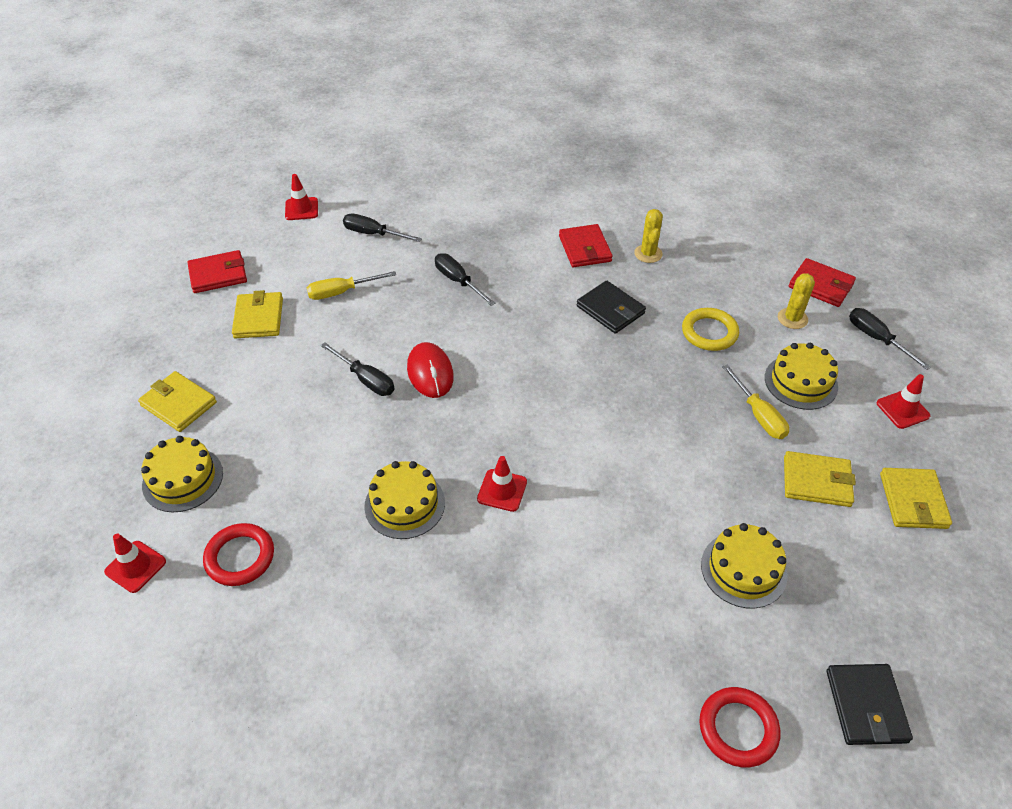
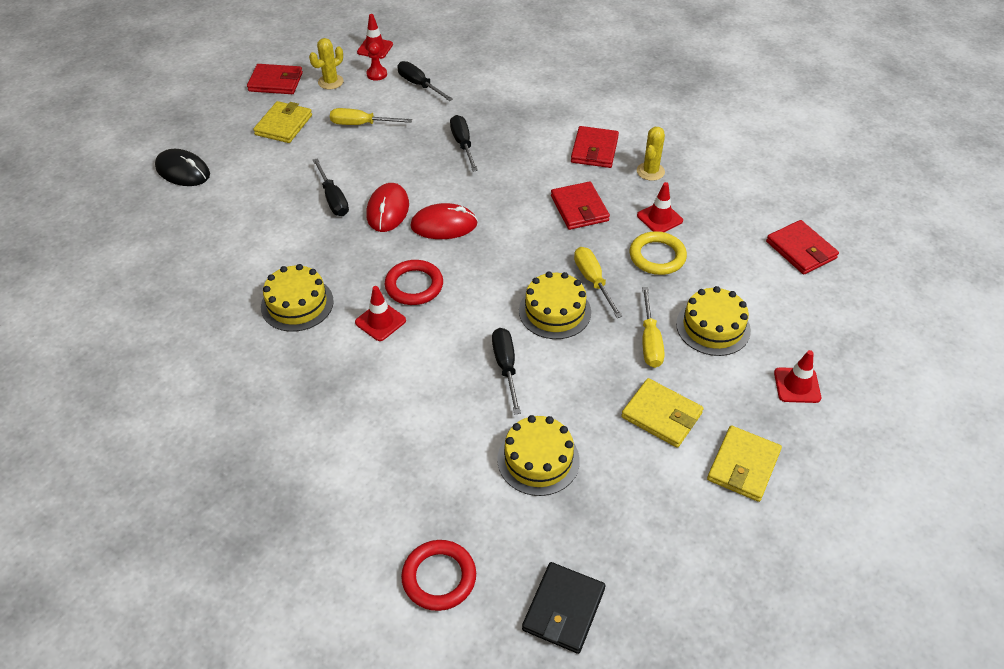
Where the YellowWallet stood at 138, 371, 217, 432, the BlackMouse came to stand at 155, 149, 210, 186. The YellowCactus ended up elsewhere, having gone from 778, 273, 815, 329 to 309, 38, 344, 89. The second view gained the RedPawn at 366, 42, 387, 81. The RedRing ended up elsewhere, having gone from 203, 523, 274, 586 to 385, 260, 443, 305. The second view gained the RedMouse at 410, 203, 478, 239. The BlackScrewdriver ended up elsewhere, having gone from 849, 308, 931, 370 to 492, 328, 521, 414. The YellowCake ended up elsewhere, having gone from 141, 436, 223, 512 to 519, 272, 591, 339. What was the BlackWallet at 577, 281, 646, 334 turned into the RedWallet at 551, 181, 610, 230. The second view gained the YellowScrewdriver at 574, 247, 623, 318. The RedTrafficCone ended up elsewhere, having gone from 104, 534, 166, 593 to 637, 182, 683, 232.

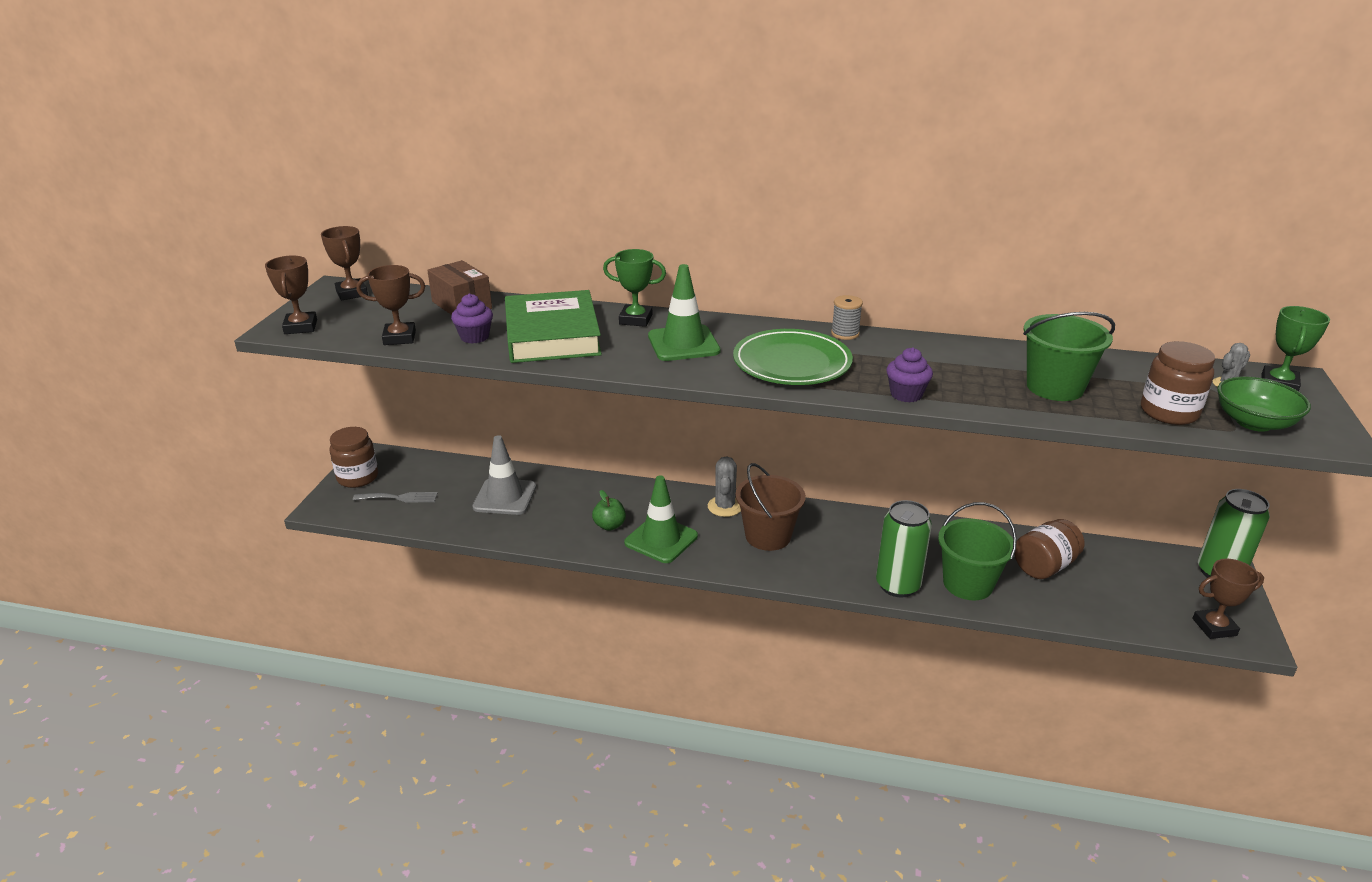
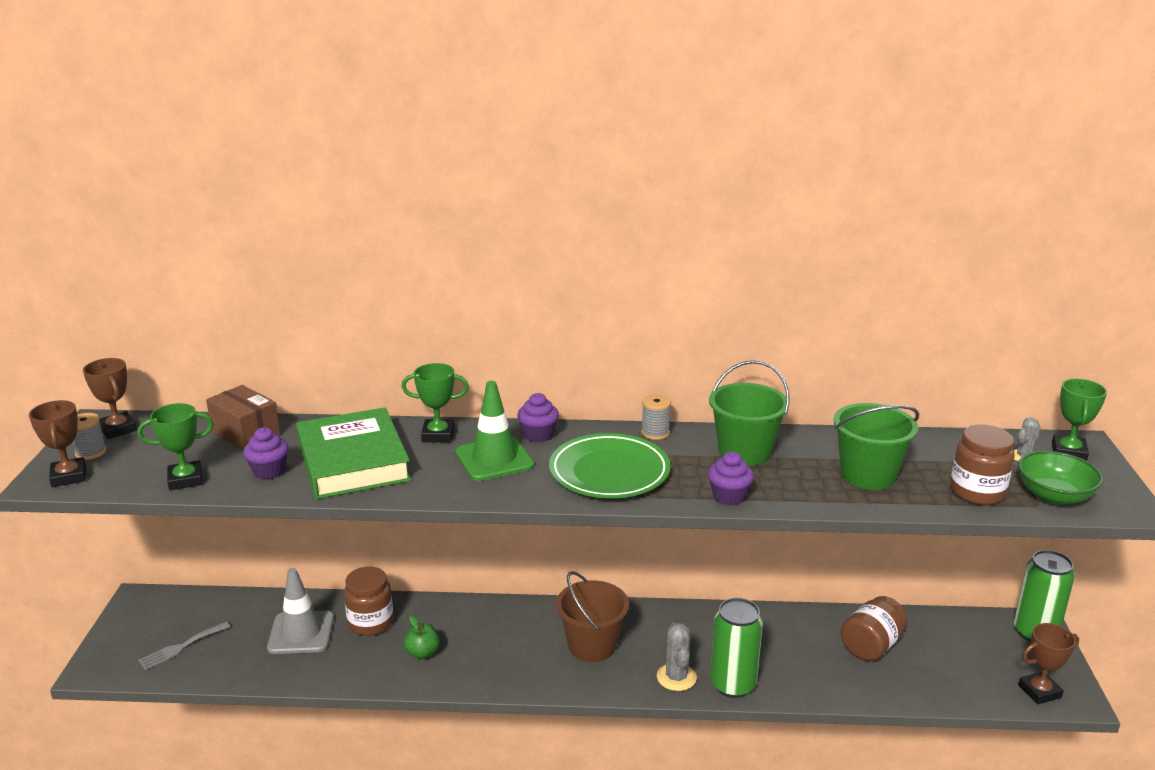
The second view gained the GreySpool at 73, 413, 107, 460. What was the BrownTrophy at 356, 265, 425, 345 turned into the GreenTrophy at 138, 403, 214, 490. The GreyFork at 353, 492, 438, 503 ended up facing another way, 150 degrees clockwise from before. The BrownJar ended up elsewhere, having gone from 329, 427, 378, 488 to 344, 567, 393, 636. The second view gained the PurpleCupcake at 517, 393, 559, 443. The GreyCactus ended up elsewhere, having gone from 708, 456, 741, 517 to 657, 622, 697, 691. The GreenBucket ended up elsewhere, having gone from 938, 502, 1017, 600 to 709, 360, 790, 466. The second view lost the GreenTrafficCone at 624, 475, 698, 563.

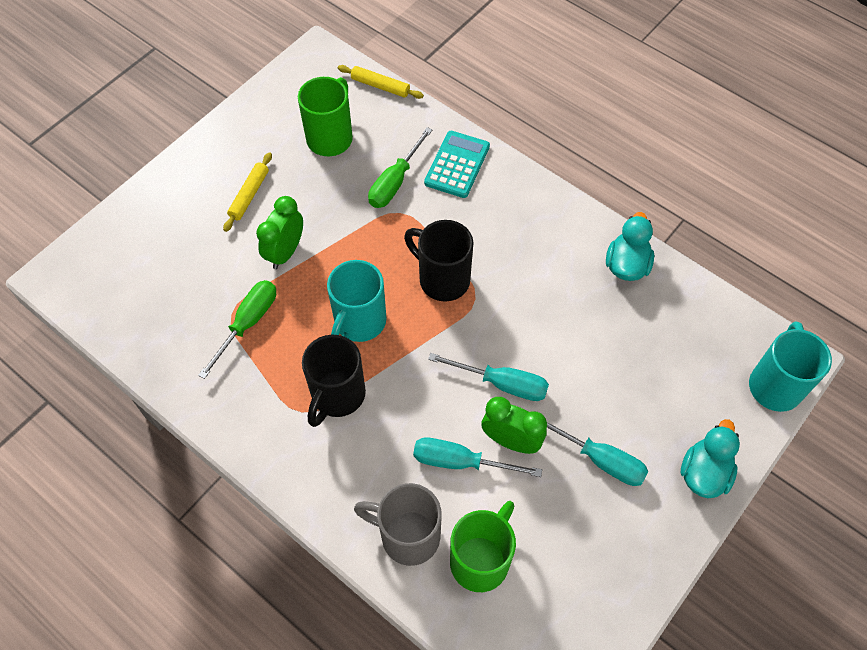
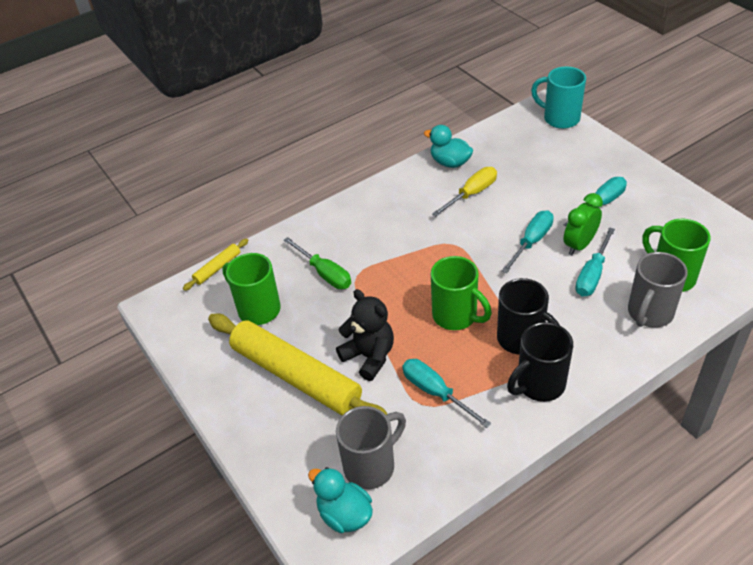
The size of the YellowRollingPin at 223, 152, 272, 232 changed by a factor of 2.36. The TurquoiseDuck ended up elsewhere, having gone from 681, 419, 740, 498 to 308, 467, 373, 533. Where the GreenClock stood at 256, 196, 303, 269, the BlackTeddyBear came to stand at 336, 289, 394, 381. The second view gained the GreyMug at 336, 406, 406, 489. What was the GreenScrewdriver at 198, 280, 276, 379 turned into the TurquoiseScrewdriver at 402, 359, 491, 428. What was the TurquoiseMug at 327, 260, 387, 342 turned into the GreenMug at 431, 256, 492, 330. The second view gained the YellowScrewdriver at 432, 167, 497, 216. The BlackMug ended up elsewhere, having gone from 404, 220, 474, 302 to 507, 322, 573, 402. The second view lost the TurquoiseCalculator at 424, 131, 490, 198.

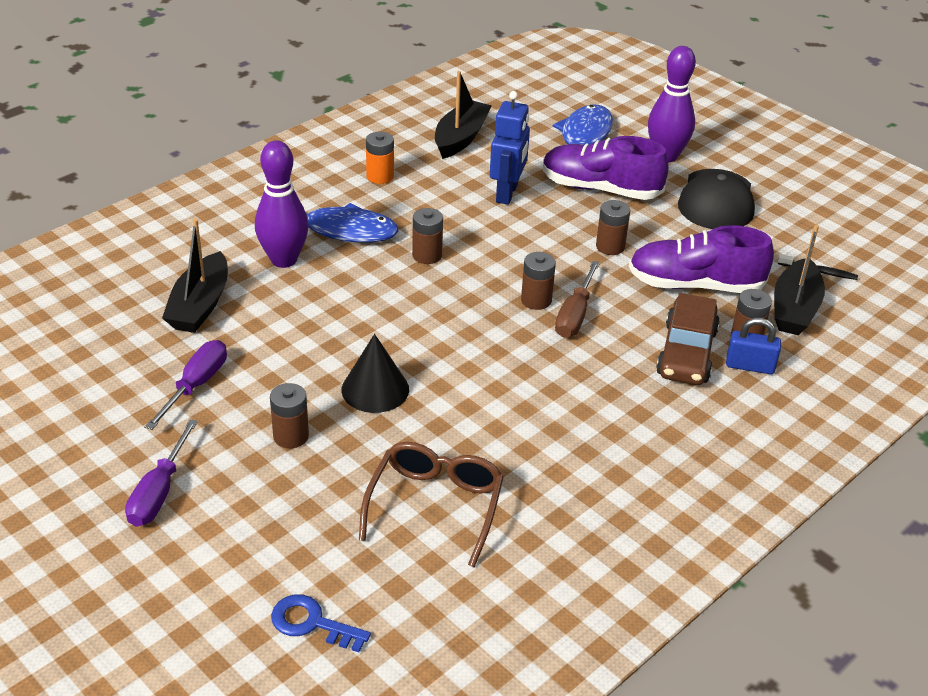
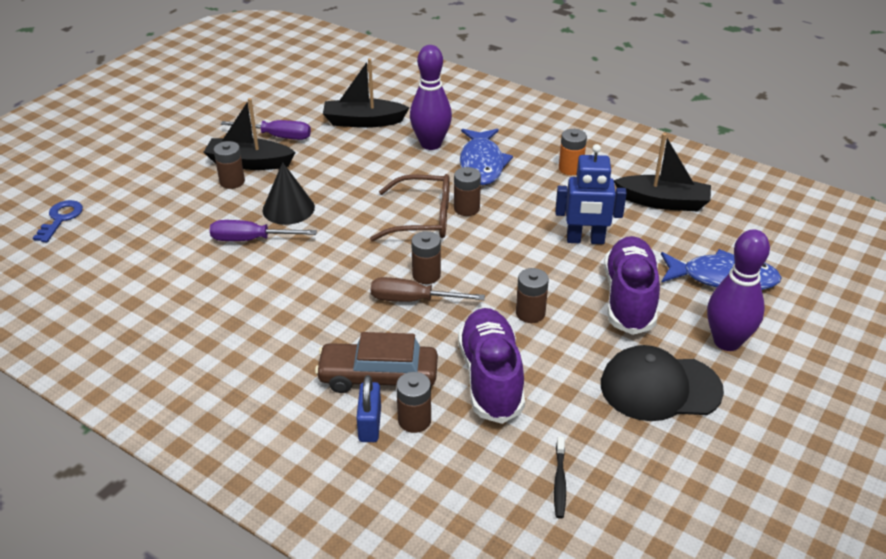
The BlackBoat ended up elsewhere, having gone from 774, 225, 825, 335 to 204, 98, 296, 170. The PurpleScrewdriver ended up elsewhere, having gone from 125, 419, 198, 527 to 210, 220, 317, 241. The BrownGlasses ended up elsewhere, having gone from 359, 442, 504, 567 to 370, 174, 450, 242.

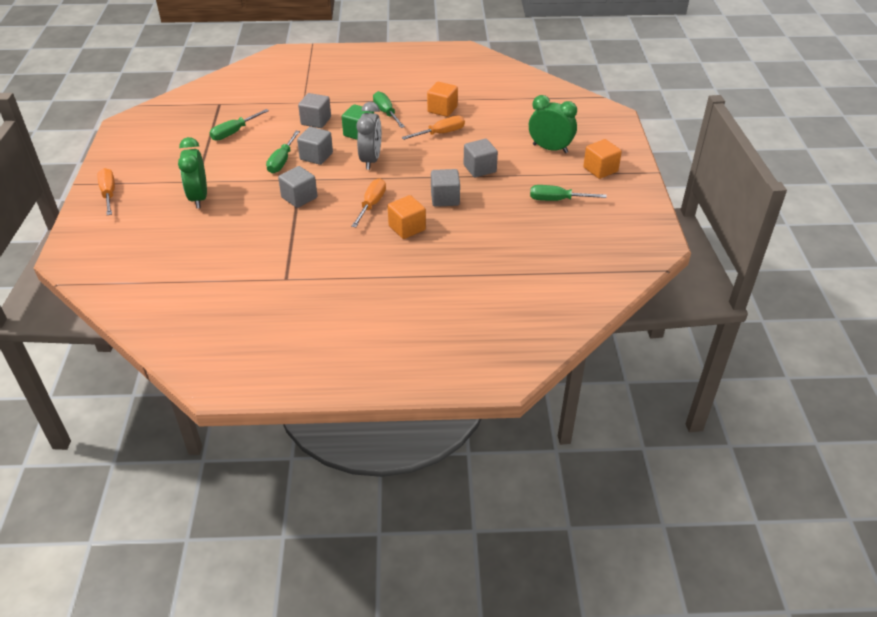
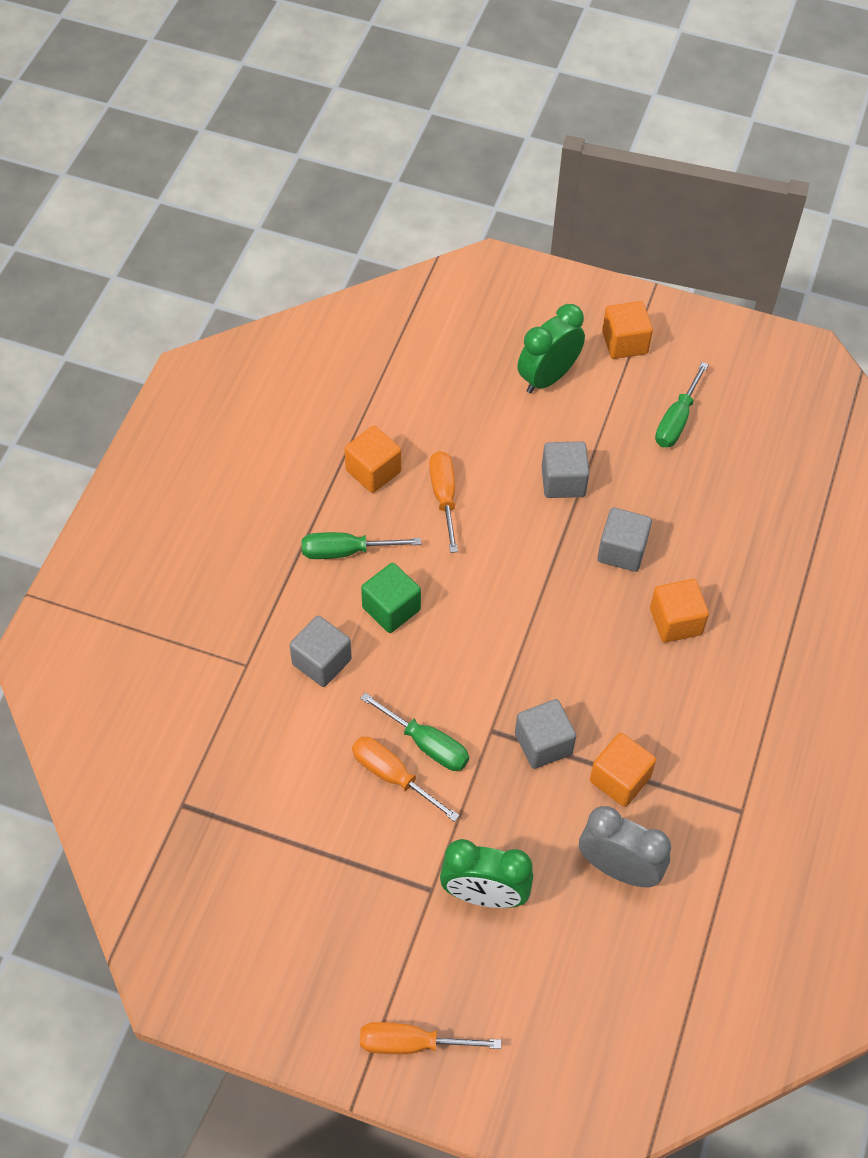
The OrangeScrewdriver ended up elsewhere, having gone from 351, 178, 386, 227 to 352, 737, 460, 822. The GreyClock ended up elsewhere, having gone from 356, 102, 381, 170 to 579, 806, 671, 887. The second view gained the OrangeCube at 590, 733, 656, 807. The second view lost the GreenScrewdriver at 210, 109, 269, 141. The second view lost the GreyCube at 297, 127, 333, 165.

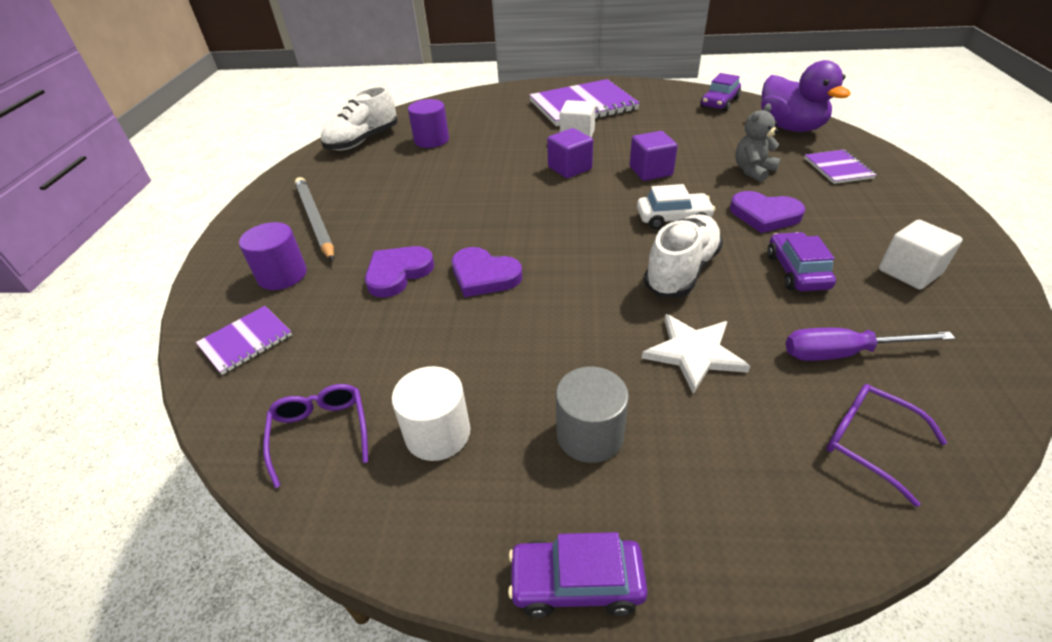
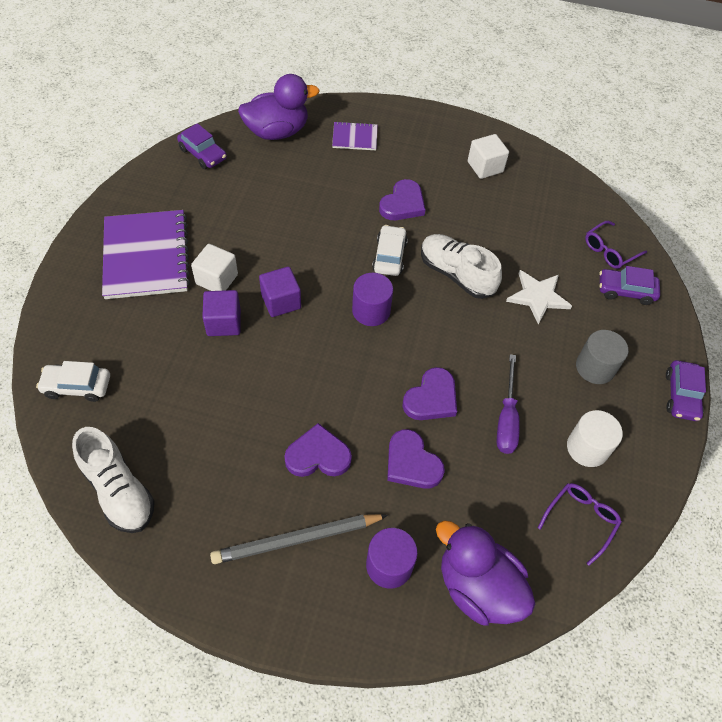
The second view gained the WhiteCar at 36, 361, 110, 402. The PurpleCube ended up elsewhere, having gone from 630, 131, 677, 181 to 202, 290, 241, 336. The second view gained the PurpleHeart at 284, 423, 352, 477. The PurpleCylinder ended up elsewhere, having gone from 408, 99, 449, 148 to 352, 273, 393, 326. Where the PurpleNotebook stood at 196, 306, 292, 375, the PurpleDuck came to stand at 436, 521, 535, 625. The PurpleScrewdriver ended up elsewhere, having gone from 785, 328, 955, 361 to 497, 354, 520, 454. The PurpleGlasses at 263, 384, 368, 488 ended up facing another way, 135 degrees clockwise from before. The PurpleCar ended up elsewhere, having gone from 767, 232, 836, 291 to 599, 266, 660, 305. The second view lost the GreyTeddyBear at 735, 104, 781, 182.

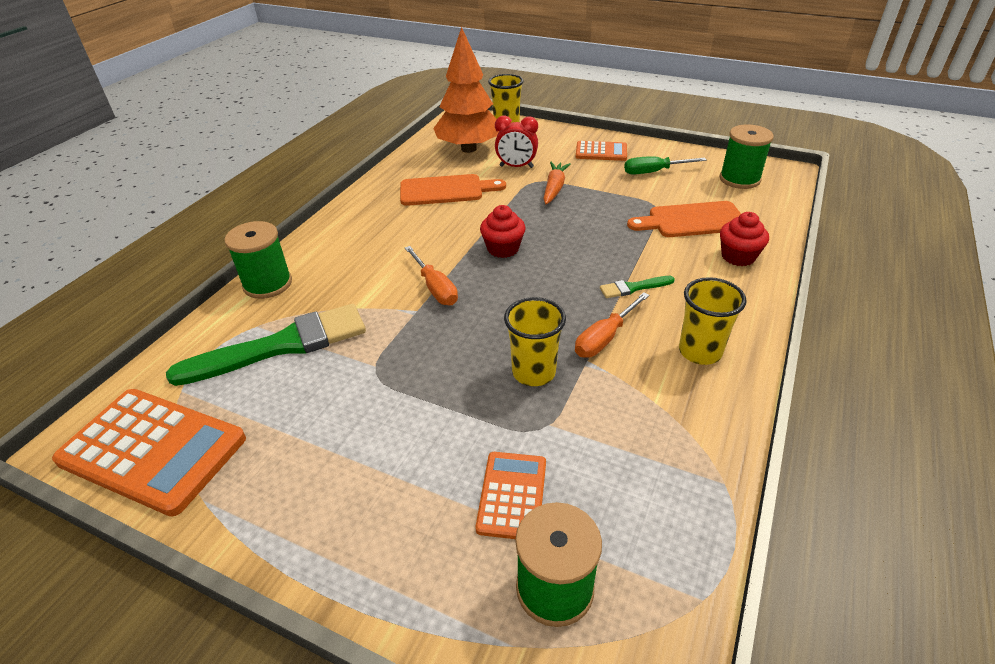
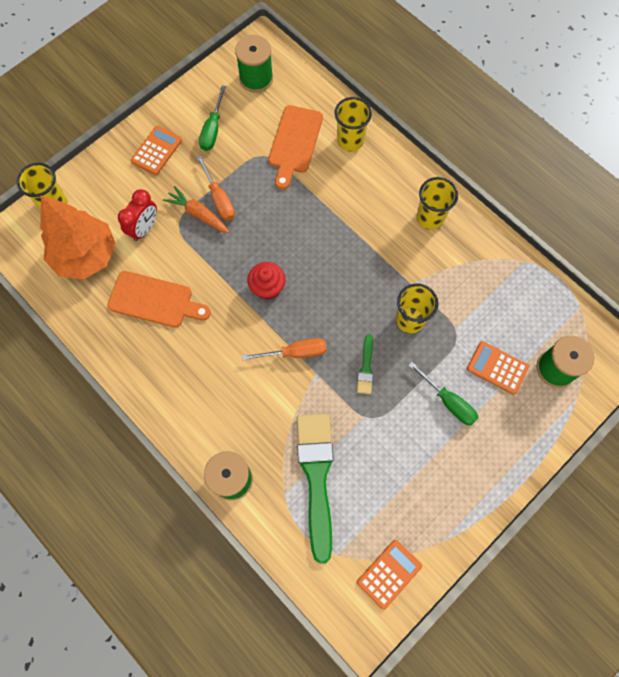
The OrangeCuttingBoard at 400, 174, 506, 206 ended up facing another way, 90 degrees clockwise from before. The OrangeScrewdriver ended up elsewhere, having gone from 575, 292, 649, 358 to 197, 156, 235, 221. Where the RedCupcake stood at 720, 212, 769, 266, the YellowCup came to stand at 335, 97, 372, 151. The GreenBrush ended up elsewhere, having gone from 600, 276, 675, 298 to 357, 335, 373, 394. The size of the OrangeCalculator at 52, 389, 246, 517 changed by a factor of 0.55. The second view gained the GreenScrewdriver at 408, 362, 478, 426.

